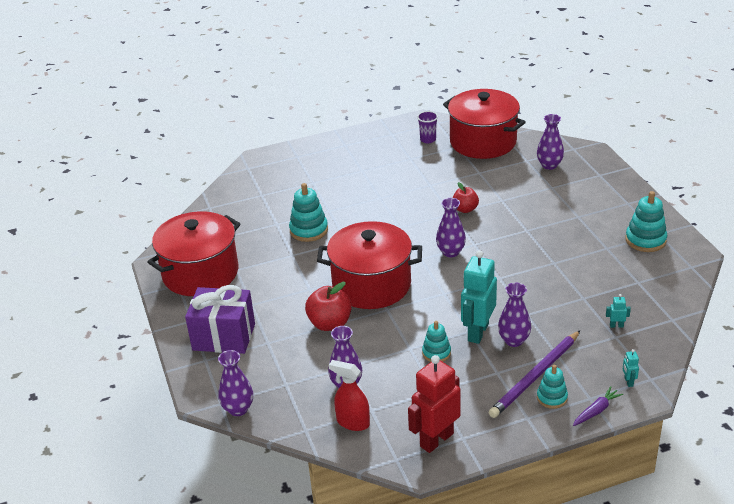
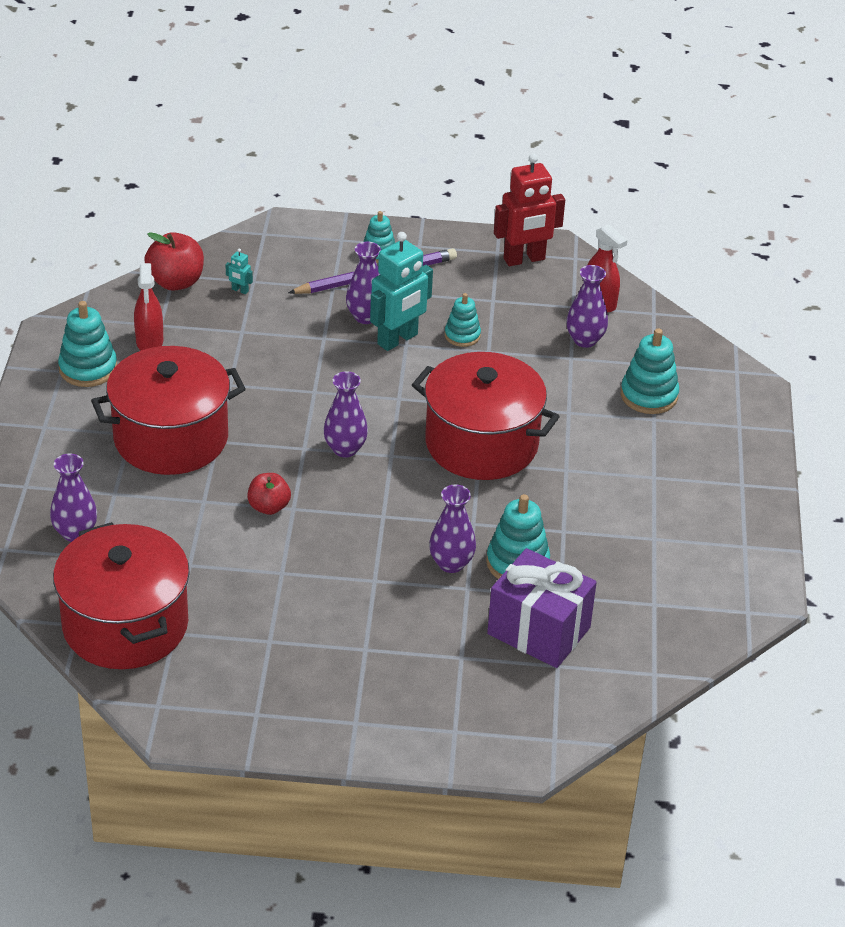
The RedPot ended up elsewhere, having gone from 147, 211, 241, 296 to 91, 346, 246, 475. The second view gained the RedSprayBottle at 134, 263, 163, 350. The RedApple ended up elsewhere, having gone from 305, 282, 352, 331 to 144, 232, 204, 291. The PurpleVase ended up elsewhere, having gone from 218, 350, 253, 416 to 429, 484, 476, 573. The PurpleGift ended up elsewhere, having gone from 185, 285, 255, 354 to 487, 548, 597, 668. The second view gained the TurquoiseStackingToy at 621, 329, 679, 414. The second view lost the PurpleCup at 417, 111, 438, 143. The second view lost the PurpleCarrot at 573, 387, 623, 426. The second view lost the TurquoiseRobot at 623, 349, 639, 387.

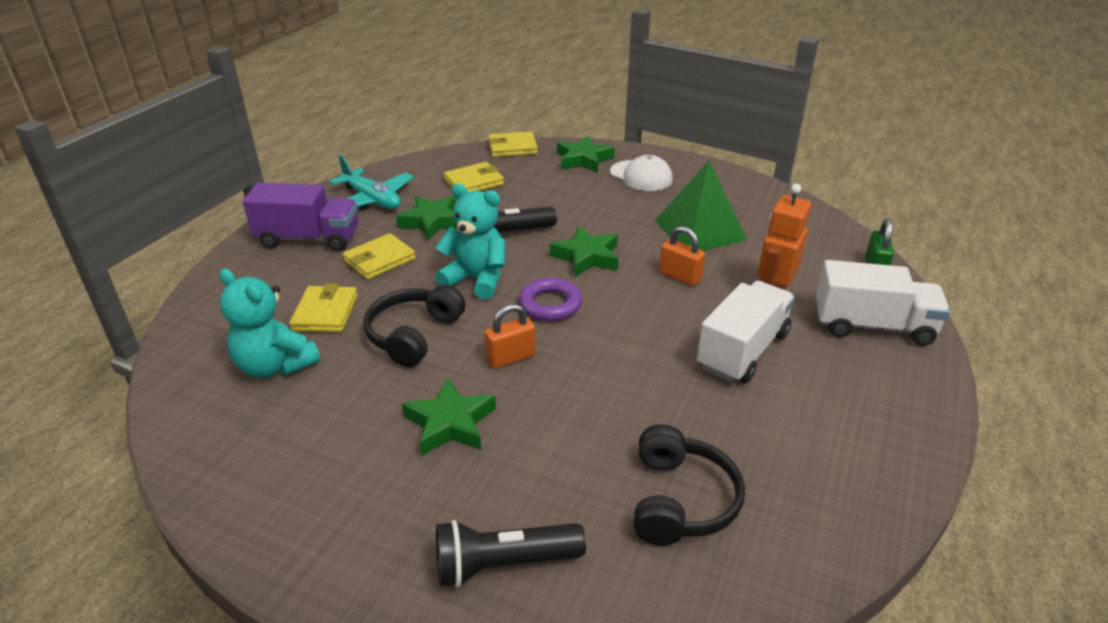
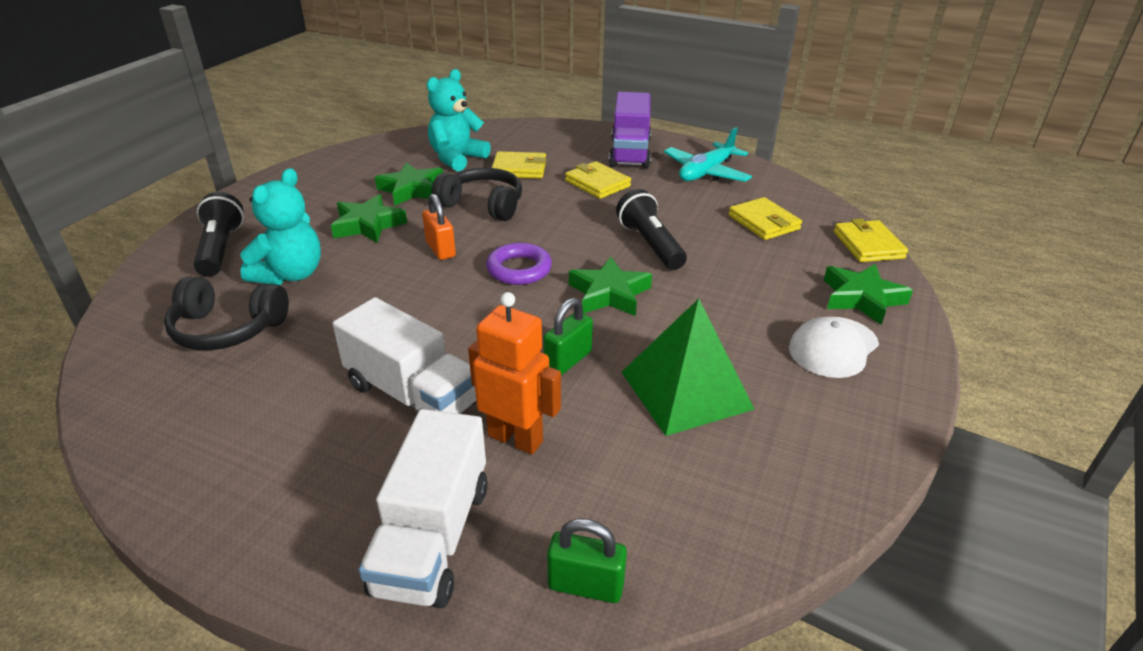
The TurquoiseTeddyBear ended up elsewhere, having gone from 435, 183, 505, 299 to 240, 168, 321, 285. The GreenStar ended up elsewhere, having gone from 396, 196, 457, 241 to 375, 162, 443, 206. What was the OrangePadlock at 659, 226, 705, 286 turned into the GreenPadlock at 544, 298, 593, 375.

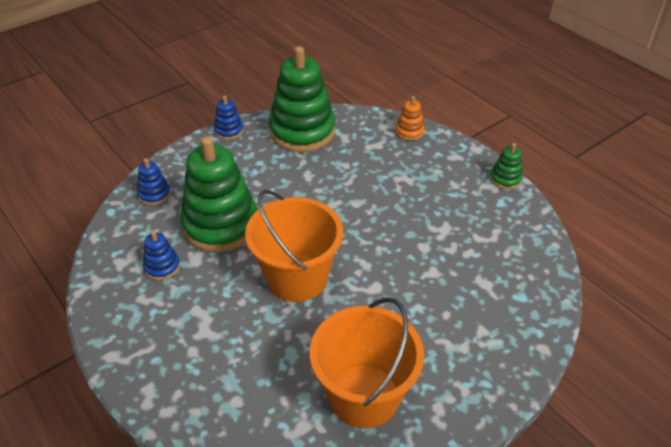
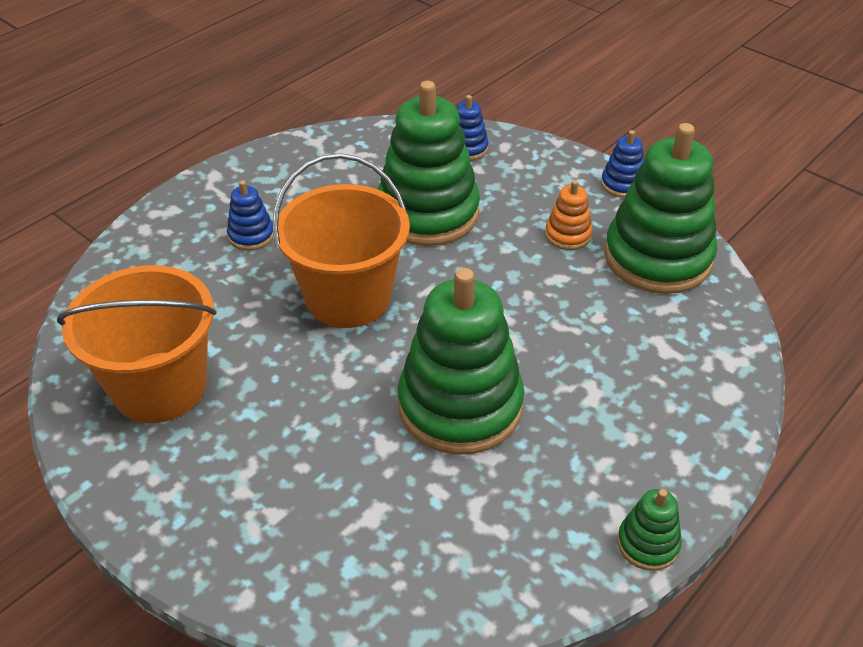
The BlueStackingToy ended up elsewhere, having gone from 143, 230, 180, 280 to 227, 180, 274, 251. The second view gained the GreenStackingToy at 398, 268, 524, 455. The OrangeStackingToy ended up elsewhere, having gone from 395, 96, 425, 141 to 545, 180, 592, 250.

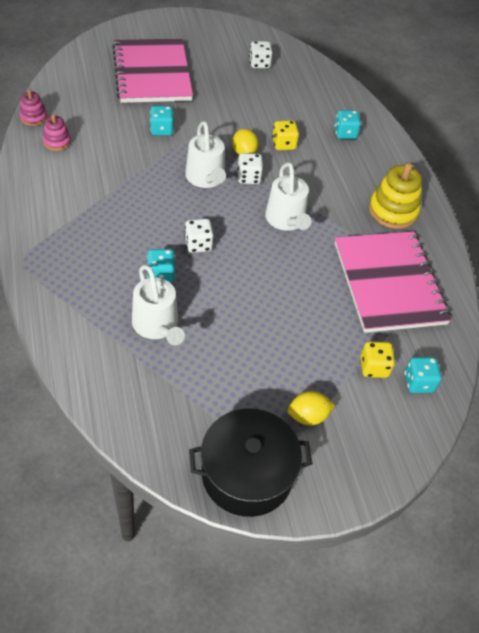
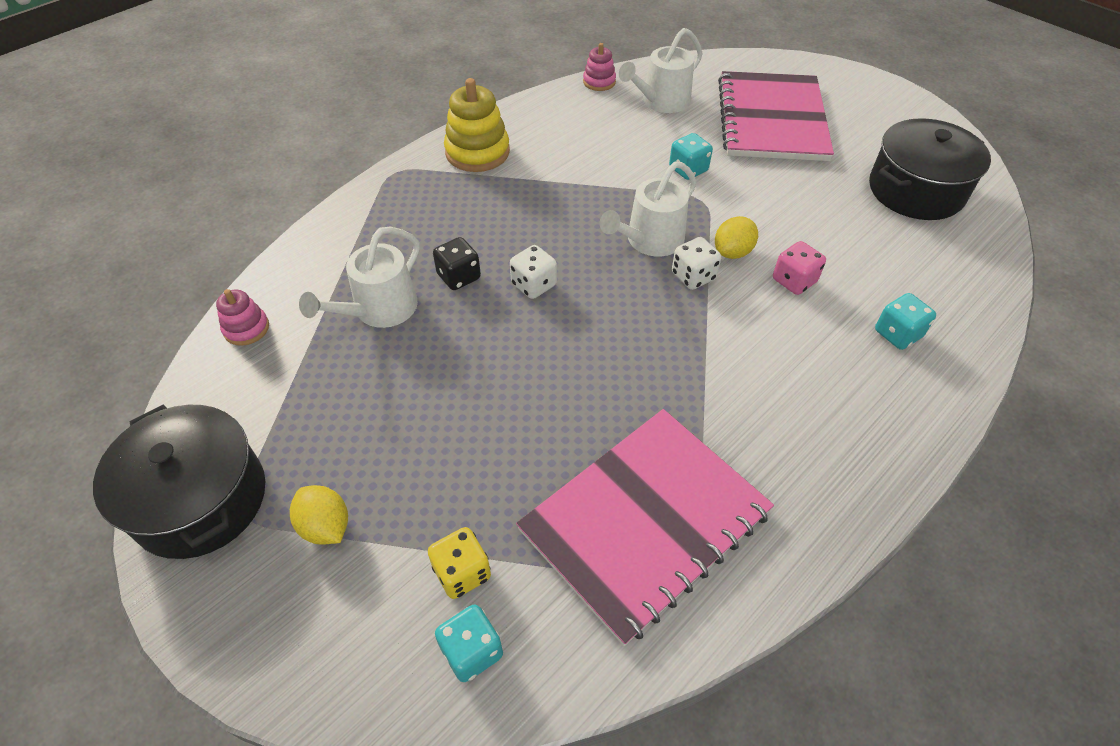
The PinkStackingToy ended up elsewhere, having gone from 43, 114, 71, 151 to 216, 289, 269, 346. What was the TurquoiseDice at 147, 249, 175, 283 turned into the BlackDice at 433, 237, 481, 290. The YellowStackingToy ended up elsewhere, having gone from 369, 163, 422, 229 to 444, 78, 510, 172. The WhiteWateringCan ended up elsewhere, having gone from 265, 162, 311, 231 to 619, 28, 703, 113. The PinkNotebook at 112, 39, 193, 103 ended up facing another way, 45 degrees counterclockwise from before. What was the YellowDice at 272, 120, 299, 150 turned into the PinkDice at 773, 241, 826, 295. Where the WhiteDice stood at 249, 41, 272, 68, the BlackPot came to stand at 869, 118, 991, 220.

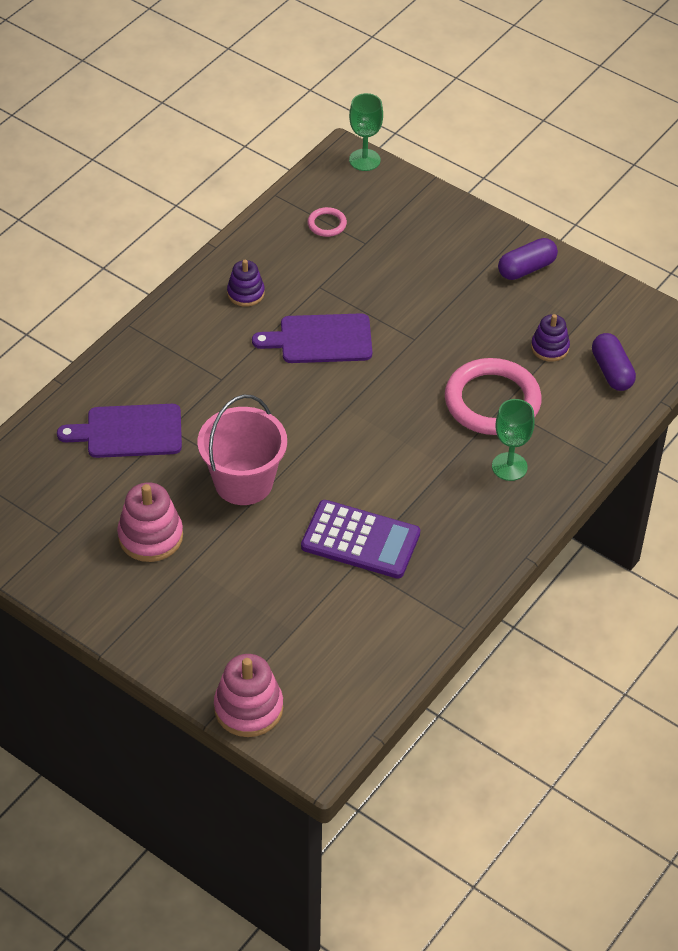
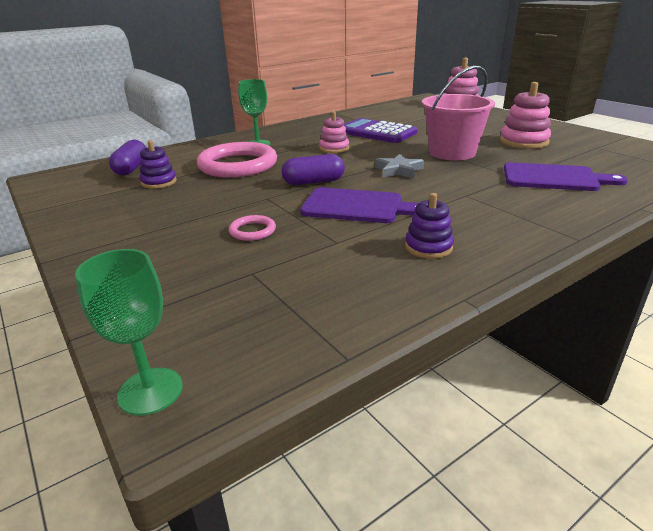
The PinkRing ended up elsewhere, having gone from 307, 207, 347, 237 to 229, 215, 276, 241. The PurpleCapsule ended up elsewhere, having gone from 498, 238, 558, 280 to 282, 154, 345, 185. The second view gained the PinkStackingToy at 319, 111, 349, 153. The second view gained the GreyStar at 375, 154, 424, 179.

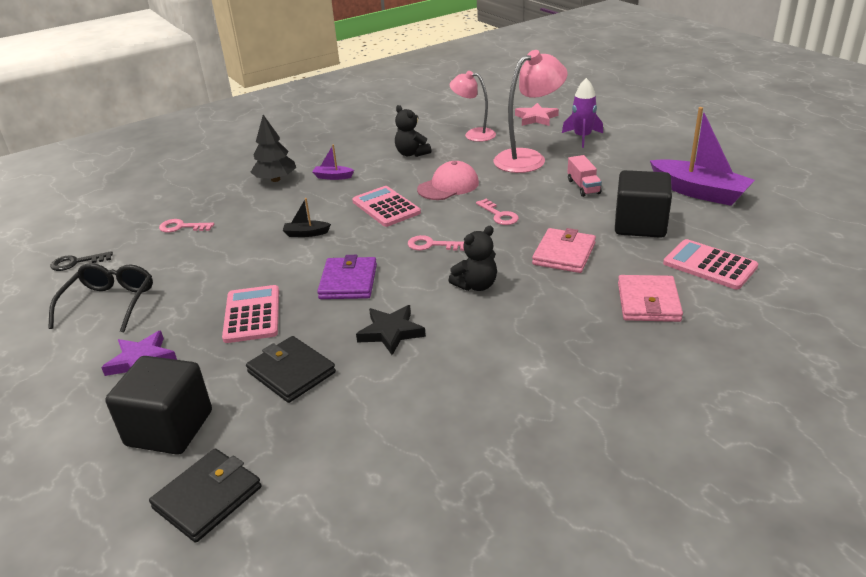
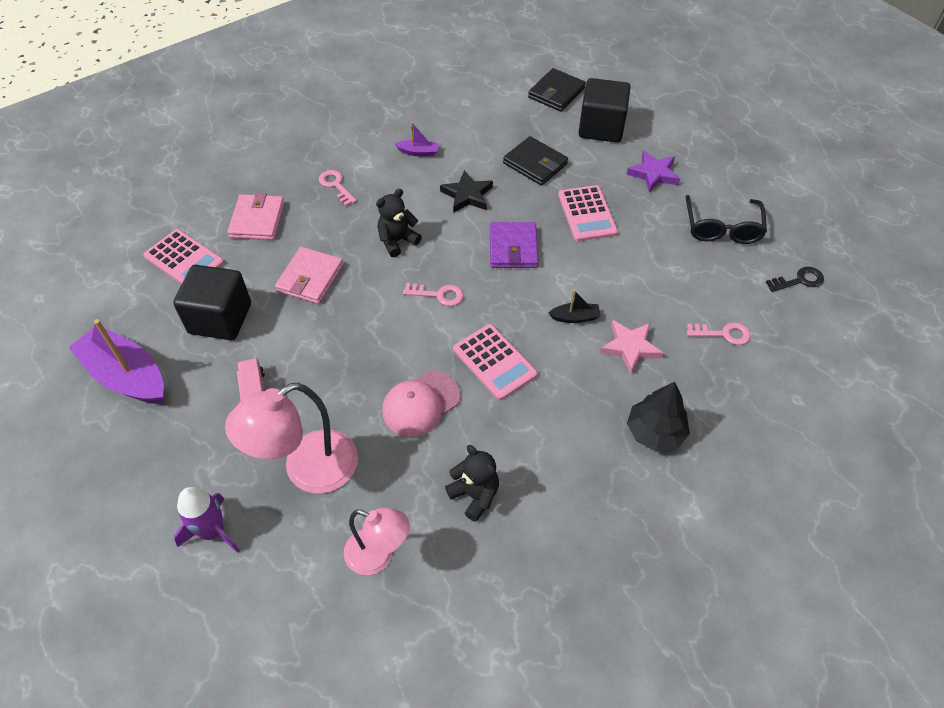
The PinkKey ended up elsewhere, having gone from 476, 199, 519, 225 to 319, 170, 357, 206. The PurpleBoat ended up elsewhere, having gone from 312, 144, 354, 180 to 395, 122, 439, 157. The PinkStar ended up elsewhere, having gone from 515, 103, 559, 126 to 599, 320, 663, 374.

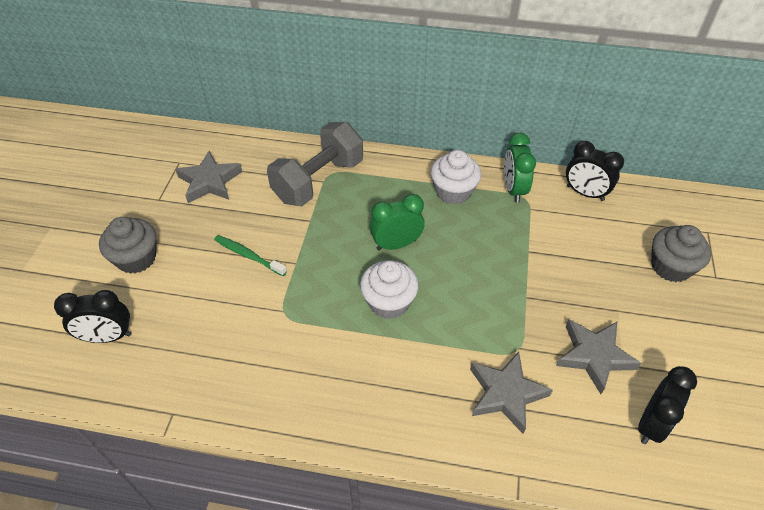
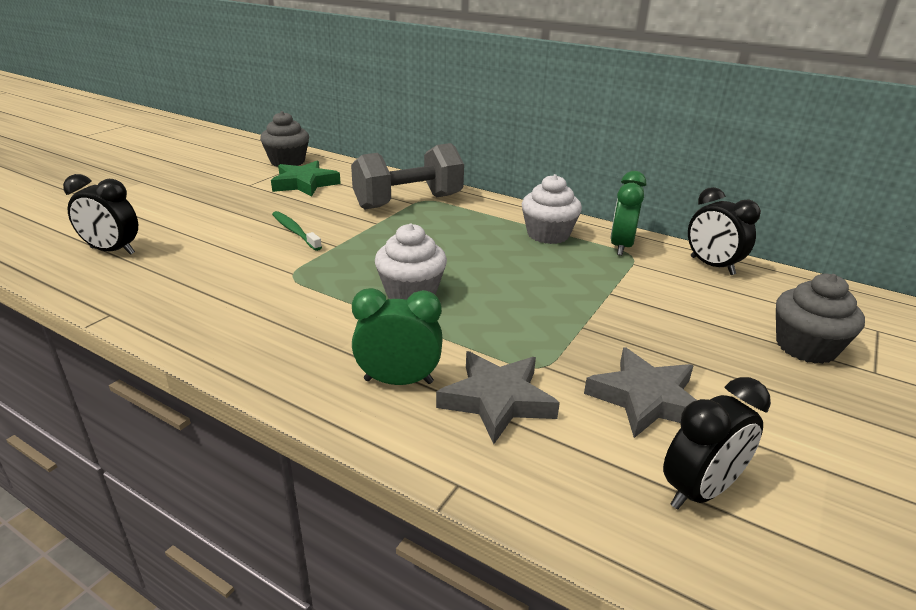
The GreyCupcake ended up elsewhere, having gone from 99, 217, 156, 274 to 260, 111, 309, 167. What was the GreyStar at 175, 151, 242, 203 turned into the GreenStar at 271, 161, 341, 197. The GreenClock ended up elsewhere, having gone from 370, 194, 425, 251 to 352, 288, 443, 385.

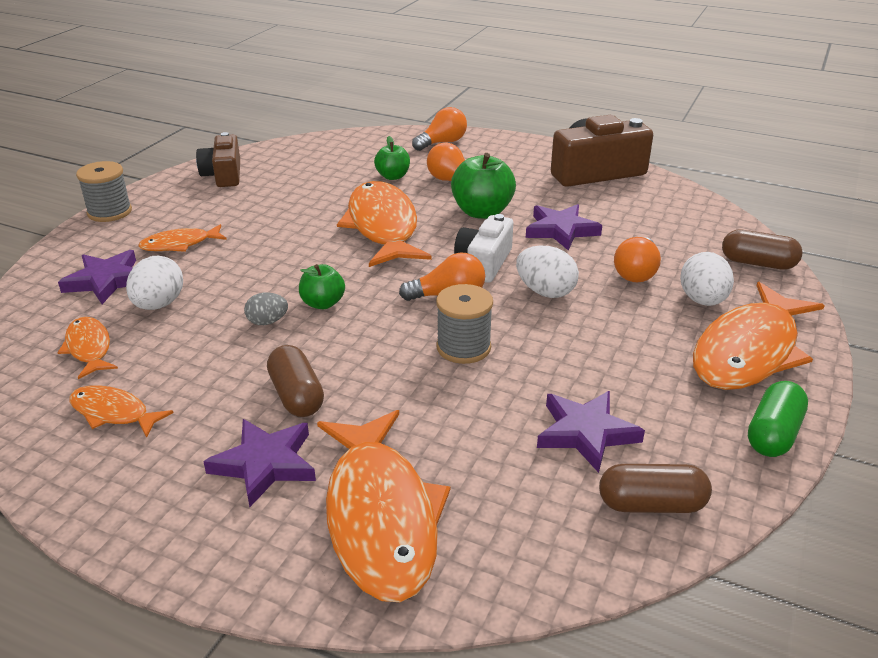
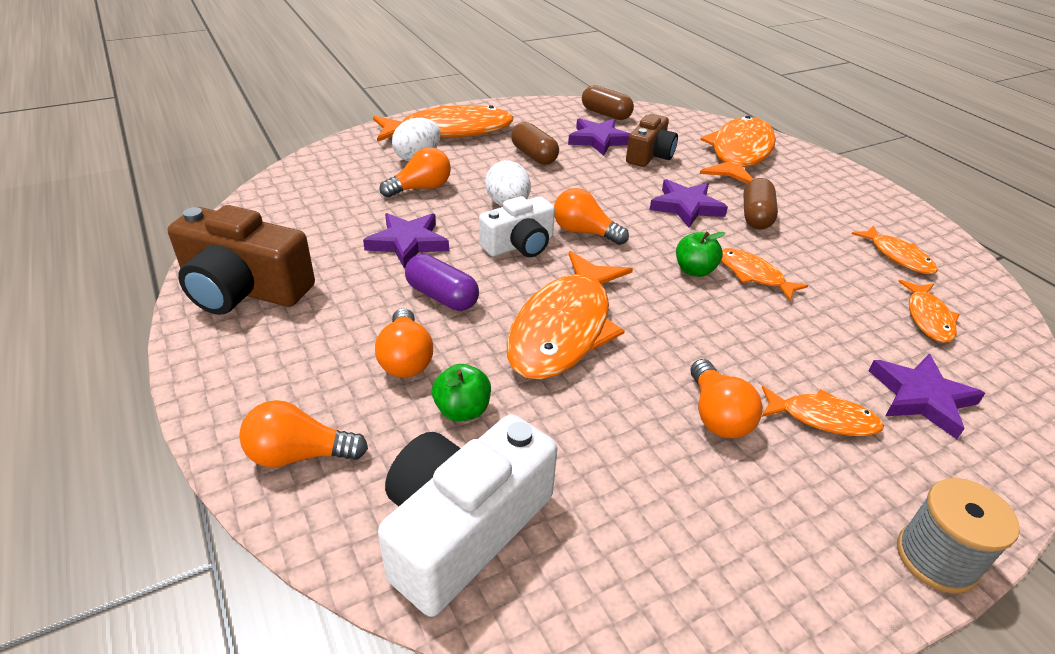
The second view gained the WhiteCamera at 378, 414, 557, 617. Where the GreenApple stood at 451, 153, 516, 219, the PurpleCapsule came to stand at 405, 254, 479, 311. The BrownCapsule ended up elsewhere, having gone from 722, 230, 803, 270 to 511, 122, 559, 165. The BrownCamera ended up elsewhere, having gone from 196, 132, 240, 187 to 626, 114, 678, 167. The PurpleStar ended up elsewhere, having gone from 203, 419, 316, 507 to 649, 179, 728, 228. The second view gained the OrangeLightBulb at 691, 359, 763, 438. Where the GreyEgg stood at 244, 293, 288, 325, the OrangeFish came to stand at 721, 248, 808, 301. The second view lost the WhiteEgg at 126, 256, 183, 310. The second view lost the GreySpool at 436, 284, 493, 364. The second view lost the GreenCapsule at 748, 381, 808, 457.

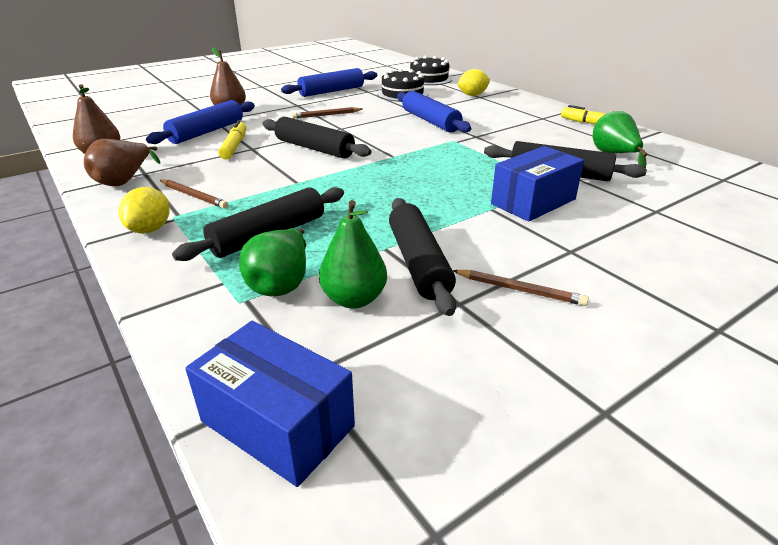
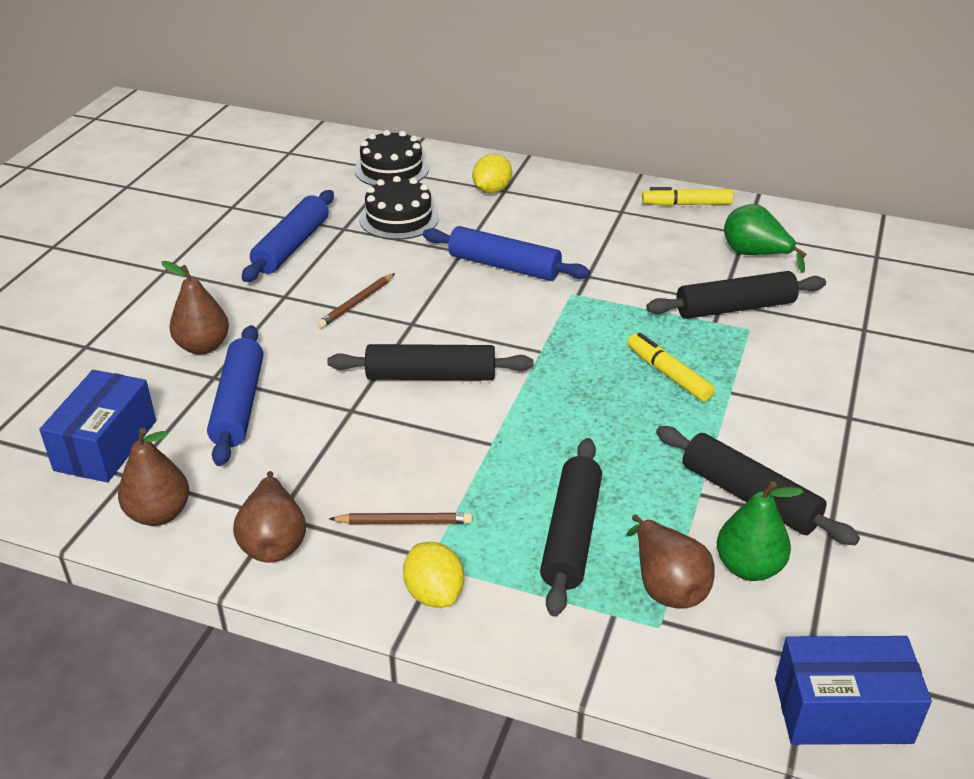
The BlueBox ended up elsewhere, having gone from 491, 146, 584, 222 to 39, 370, 156, 482. The YellowMarker ended up elsewhere, having gone from 218, 120, 247, 160 to 627, 333, 715, 402. What was the GreenPear at 239, 228, 306, 296 turned into the BrownPear at 627, 514, 715, 609. The second view lost the BrownPencil at 453, 270, 589, 306.

